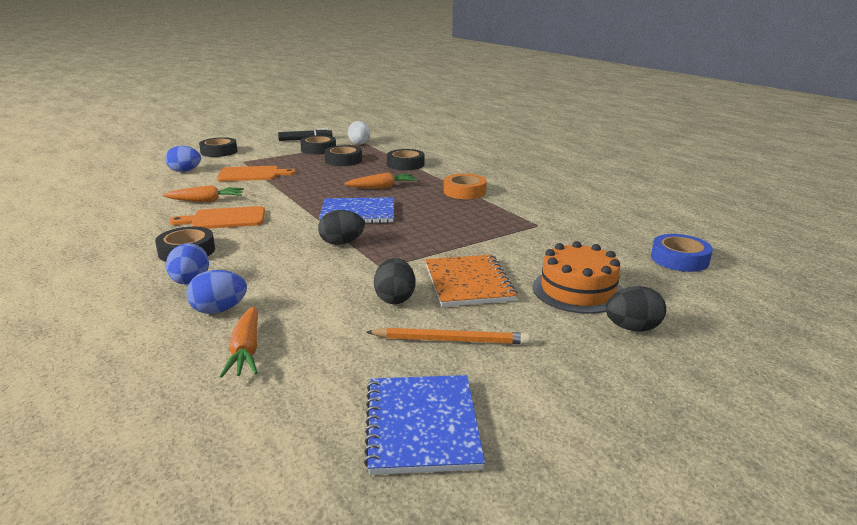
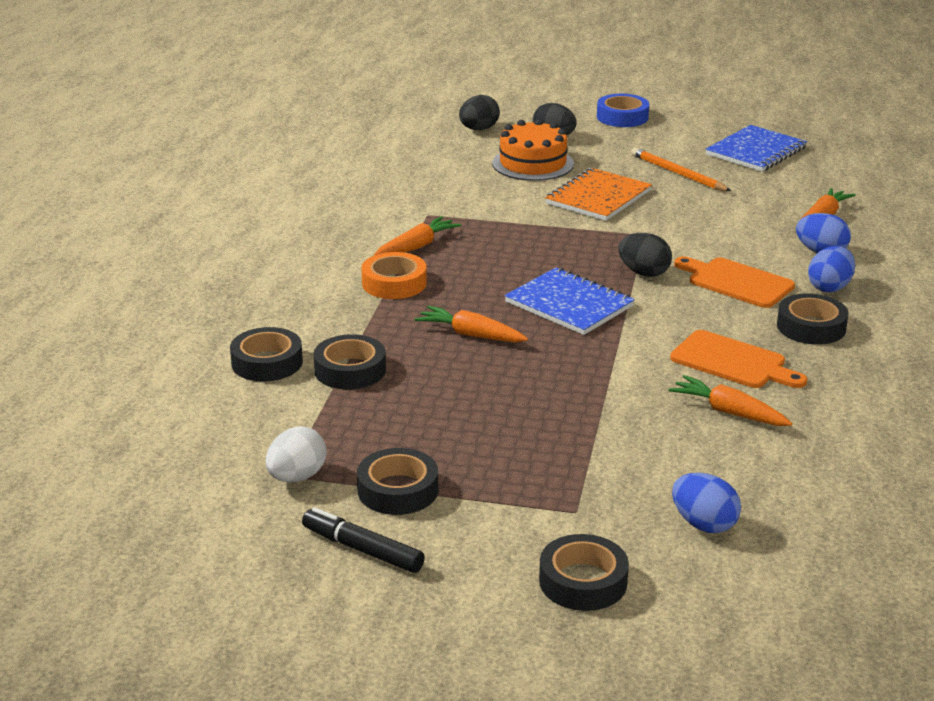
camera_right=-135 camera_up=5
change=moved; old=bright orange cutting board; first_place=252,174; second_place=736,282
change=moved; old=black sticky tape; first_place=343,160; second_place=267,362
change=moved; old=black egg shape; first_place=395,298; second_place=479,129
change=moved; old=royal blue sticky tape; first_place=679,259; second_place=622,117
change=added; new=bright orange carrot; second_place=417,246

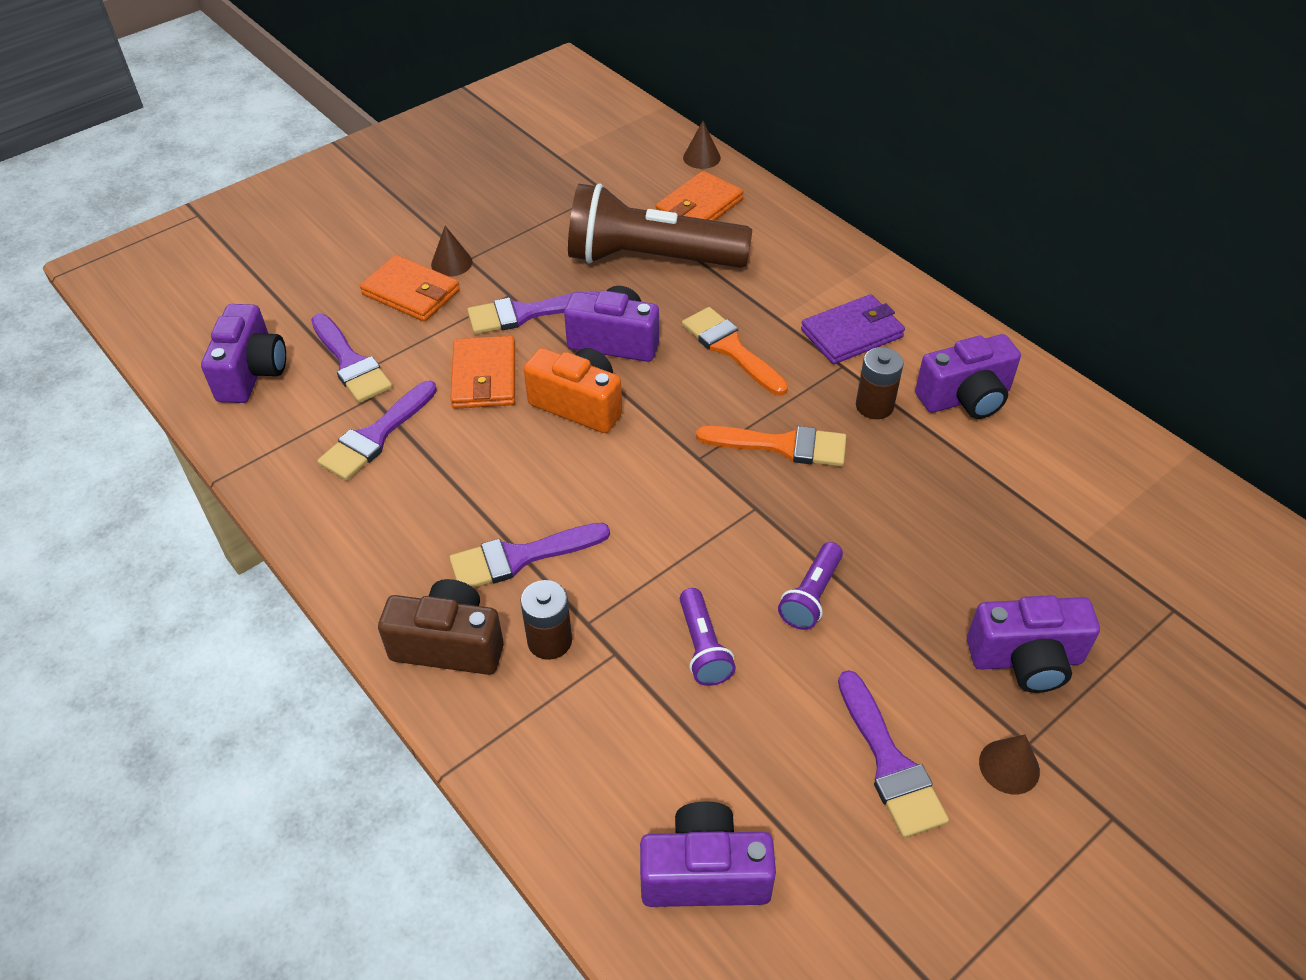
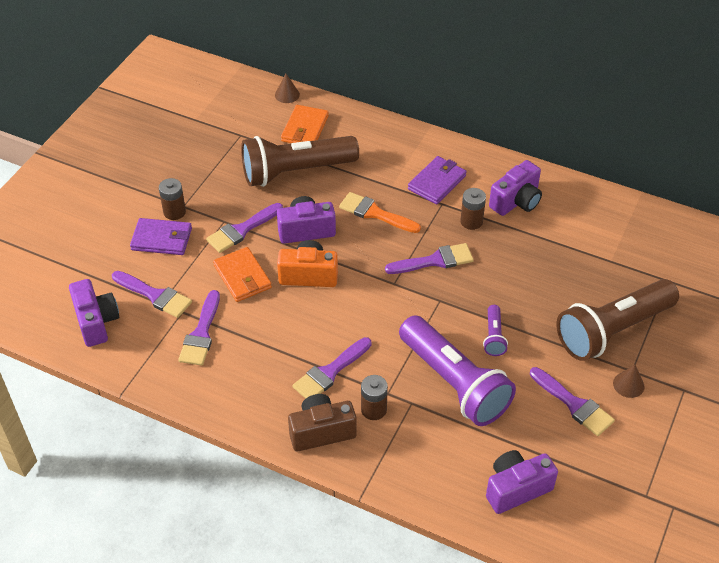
camera_right=-25 camera_up=0
change=recoloured; old=bright orange billfold; new=royal purple billfold; first_place=411,292; second_place=162,239
change=replaced; old=brown cone shape; new=brown battery; first_place=451,263; second_place=174,212
change=resized; old=royal purple flashlight; first_place=703,647; second_place=454,383; factor=2.31
change=recoloured; old=bright orange brush; new=royal purple brush; first_place=782,445; second_place=434,261
change=replaced; old=royal purple camera; new=brown flashlight; first_place=1026,659; second_place=612,330

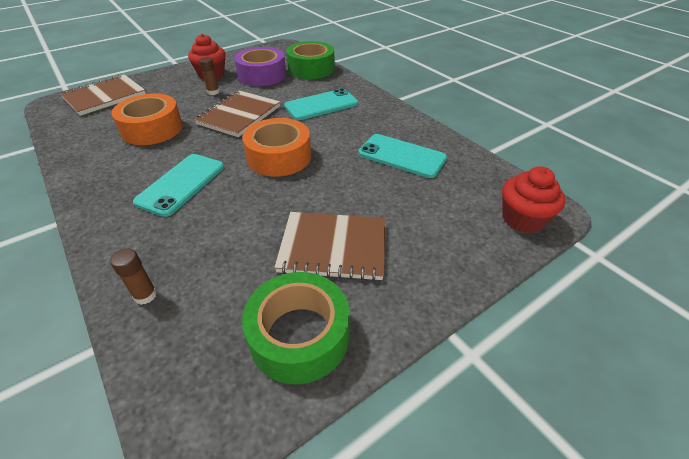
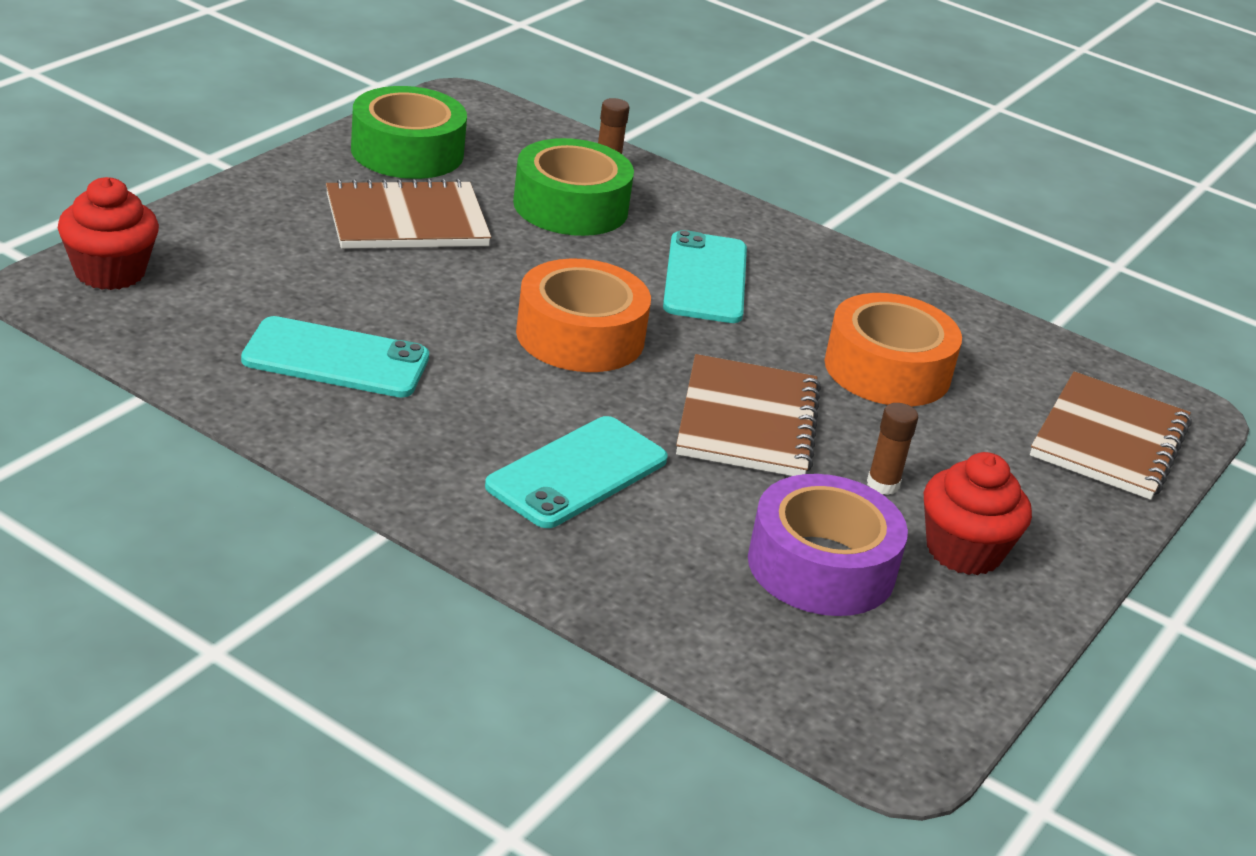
camera_right=155 camera_up=-10
change=moved; old=emerald sticky tape; first_place=311,69; second_place=570,206

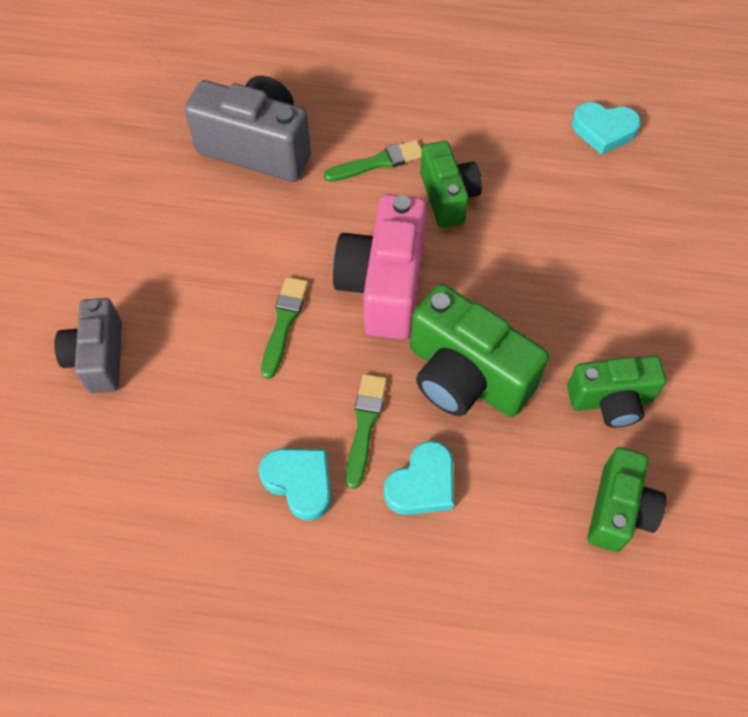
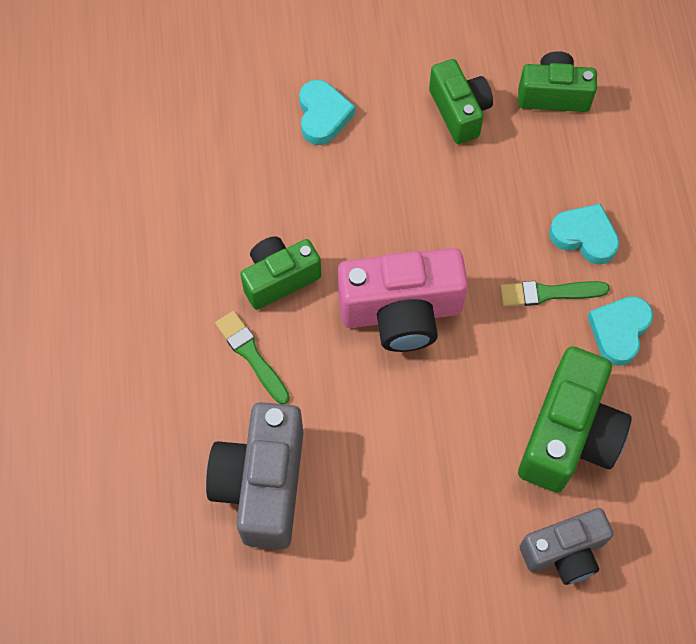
camera_right=-105 camera_up=5
change=removed; old=emerald brush; first_place=284,323
change=moved; old=emerald camera; first_place=466,376; second_place=568,435
change=moved; old=turquoise love heart; first_place=603,131; second_place=323,115

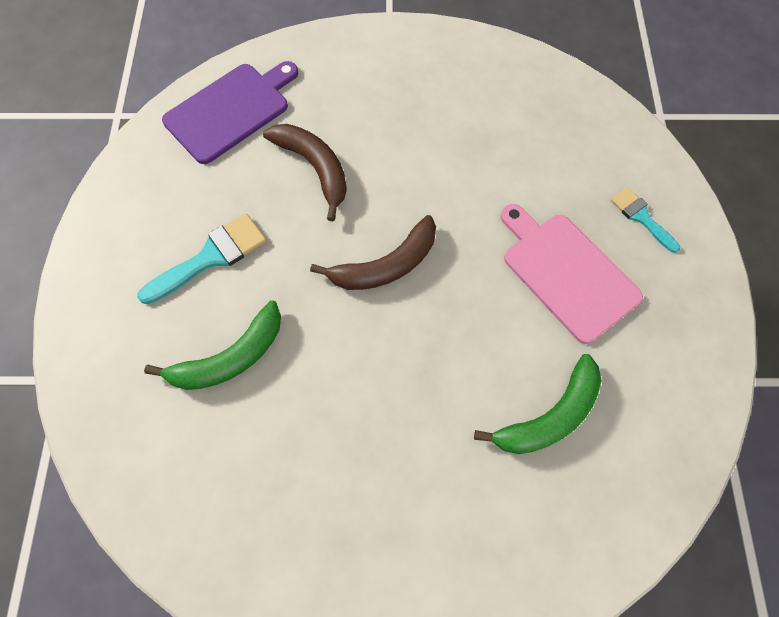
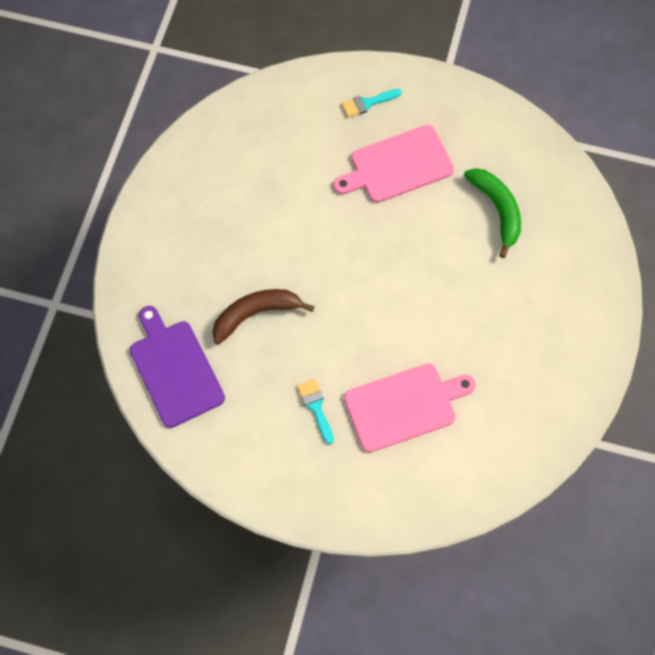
camera_right=-75 camera_up=0
change=resized; old=turquoise brush; first_place=211,257; second_place=316,407; factor=0.63
change=replaced; old=emerald banana; new=rosy cutting board; first_place=230,357; second_place=404,406
change=removed; old=brown banana; first_place=386,265

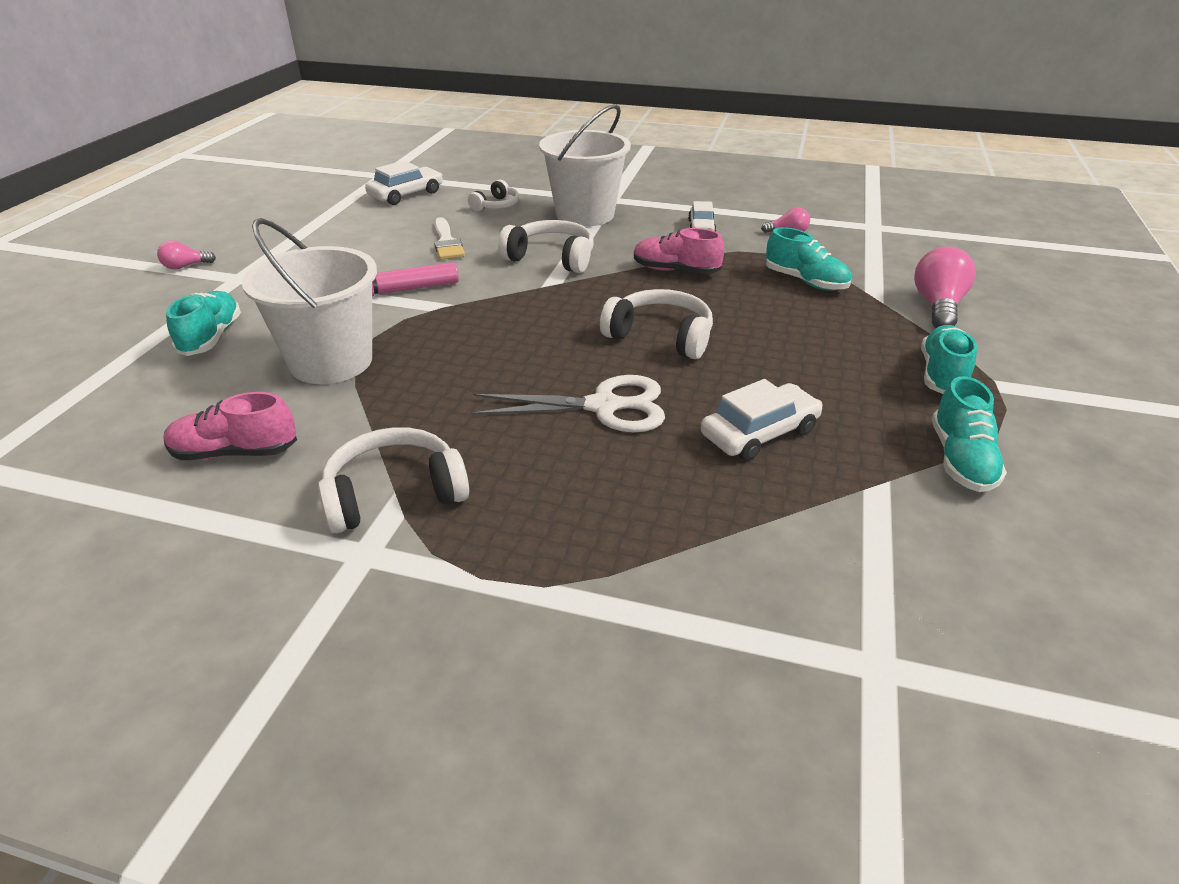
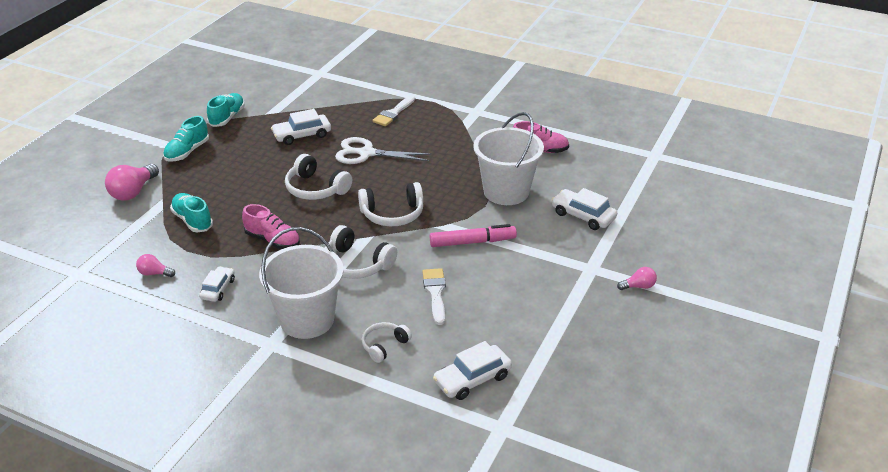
camera_right=-170 camera_up=0
change=replaced; old=turquoise lace-up shoe; new=white toy car; first_place=211,337; second_place=583,216
change=moved; old=white over-ear headphones; first_place=394,494; second_place=393,214
change=added; new=white brush; second_place=393,113

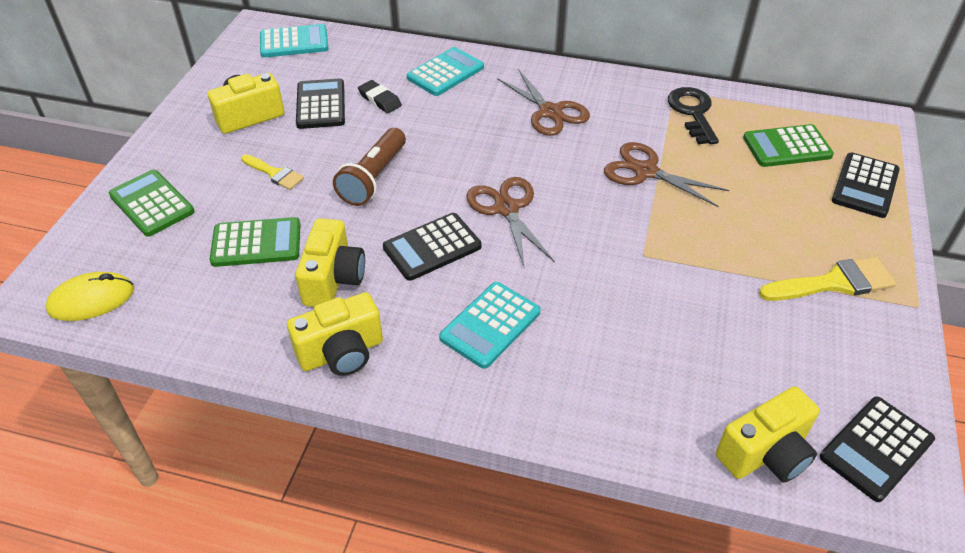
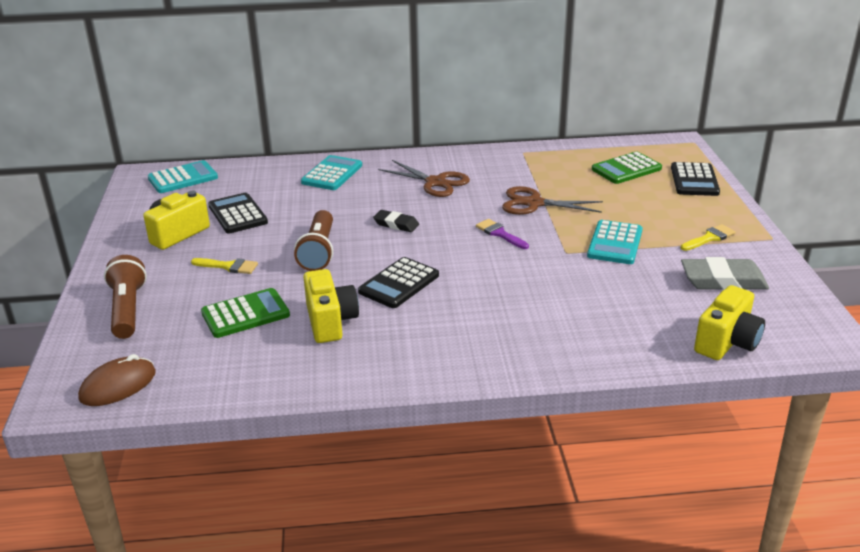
camera_right=-20 camera_up=-15
change=recoloured; old=bright yellow mouse; new=brown mouse; first_place=91,300; second_place=118,385
change=replaced; old=emerald calculator; new=brown flashlight; first_place=152,204; second_place=128,309
change=removed; old=bright yellow camera; first_place=341,353
change=moved; old=black eraser; first_place=380,100; second_place=396,224
change=moved; old=turquoise calculator; first_place=490,325; second_place=615,243
change=removed; old=brown shears; first_place=506,208
change=removed; old=black door key; first_place=692,112
change=resized; old=bright yellow brush; first_place=834,282; second_place=709,238; factor=0.62
change=removed; old=black calculator; first_place=876,448
change=added; new=royal purple brush; second_place=499,234
change=added; new=gray eraser; second_place=723,281

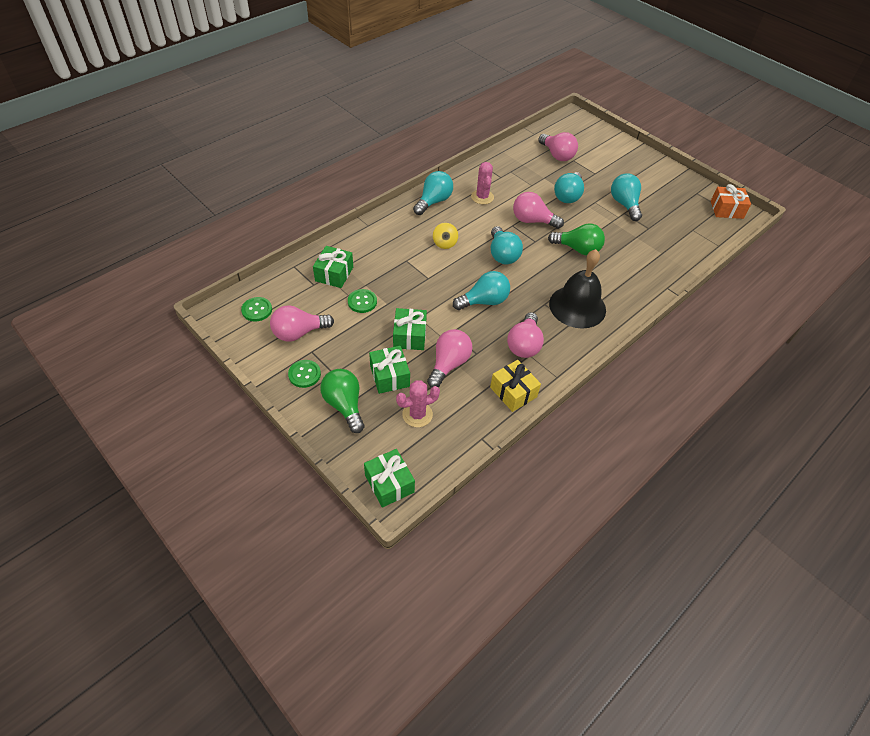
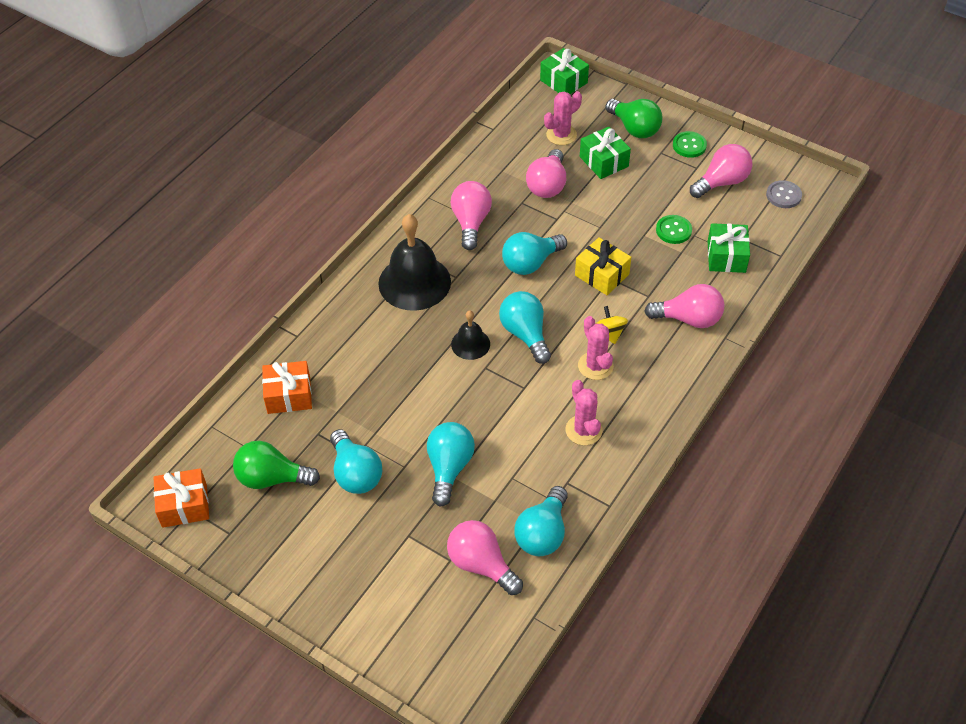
camera_right=170 camera_up=0
change=recoloured; old=emerald sewing button; new=gray sewing button; first_place=257,310; second_place=783,195
change=removed; old=emerald gift; first_place=409,336
change=moved; old=turquoise light bulb; first_place=434,201; second_place=542,533
change=moved; old=bright yellow gift; first_place=513,392; second_place=601,275
change=moved; old=rosy light bulb; first_place=532,221; second_place=689,319
change=moved; old=emerald light bulb; first_place=578,249; second_place=272,478
change=added; new=bright orange gift; second_place=289,395
change=added; new=black school bell; second_place=470,344
change=added; new=rosy prickly plant; second_place=595,366

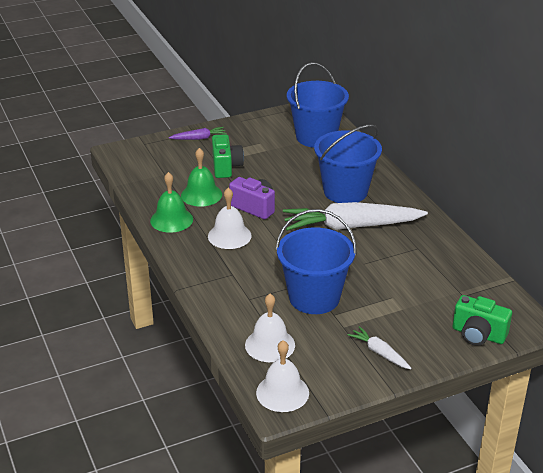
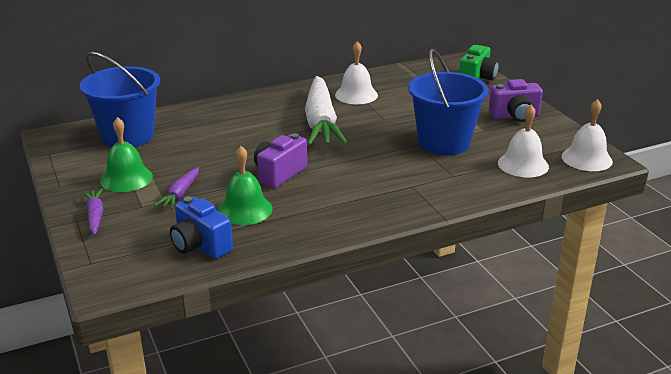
camera_right=-90 camera_up=-5
change=moved; old=emerald school bell; first_place=171,220; second_place=126,178
change=moved; old=white school bell; first_place=229,236; second_place=356,95
change=replaced; old=emerald camera; new=royal purple carrot; first_place=226,167; second_place=180,194
change=removed; old=royal blue bucket; first_place=345,191
change=replaced; old=white carrot; new=royal purple camera; first_place=379,353; second_place=515,116
change=added; new=royal blue camera; second_place=200,245

